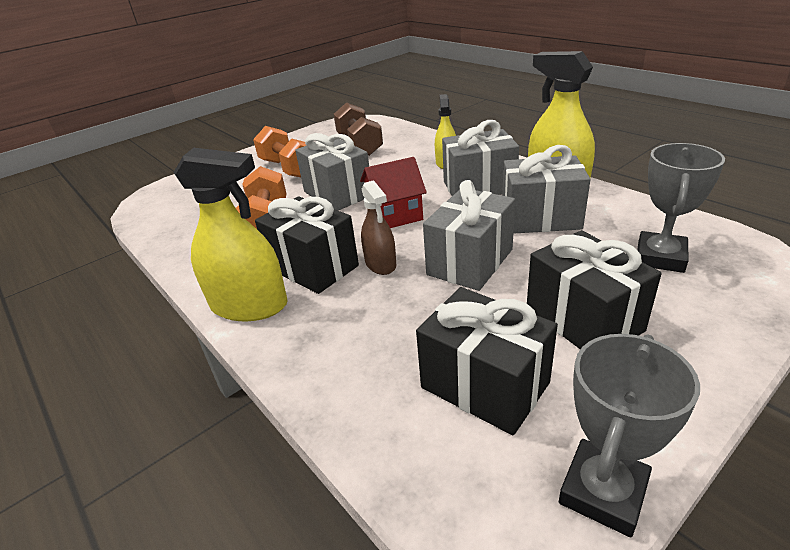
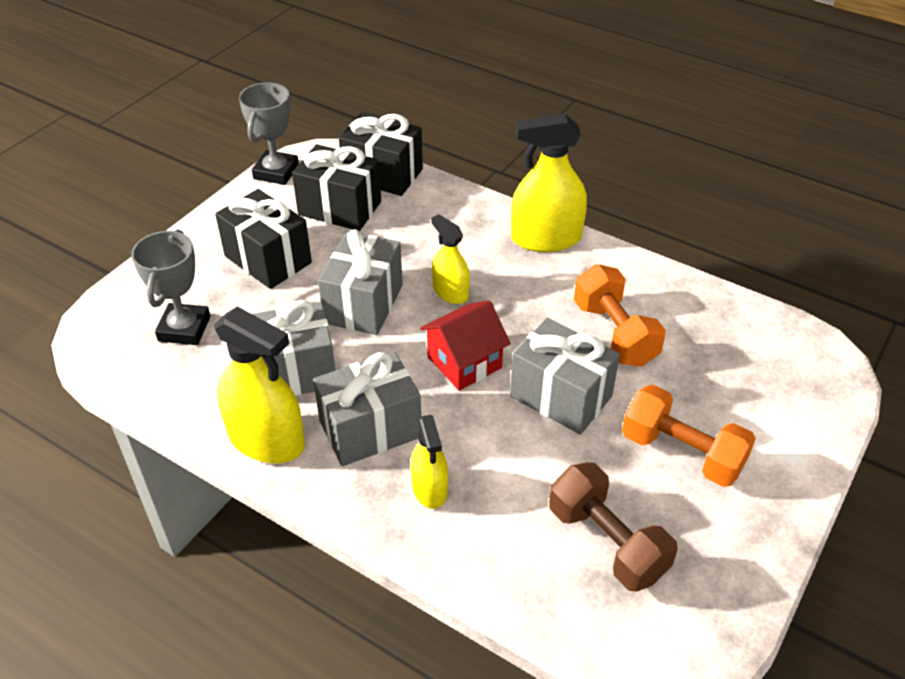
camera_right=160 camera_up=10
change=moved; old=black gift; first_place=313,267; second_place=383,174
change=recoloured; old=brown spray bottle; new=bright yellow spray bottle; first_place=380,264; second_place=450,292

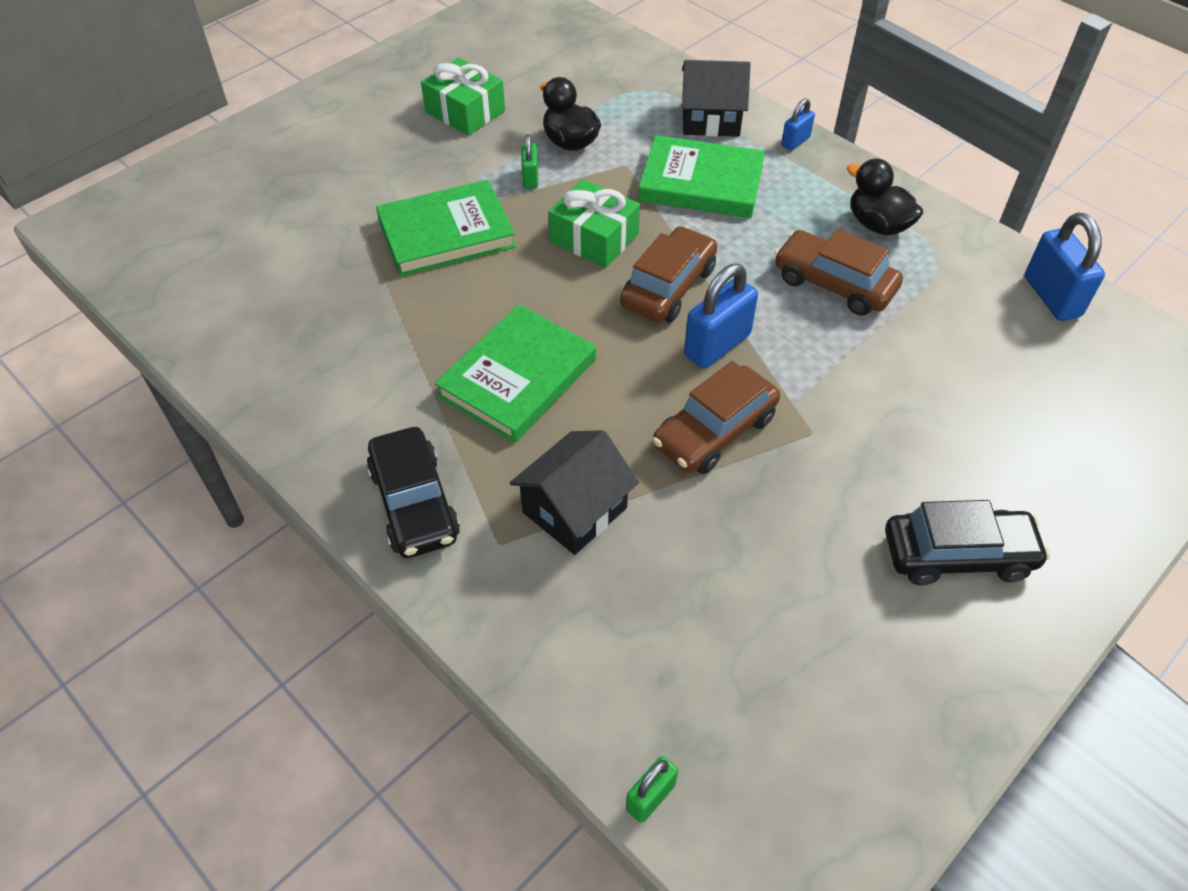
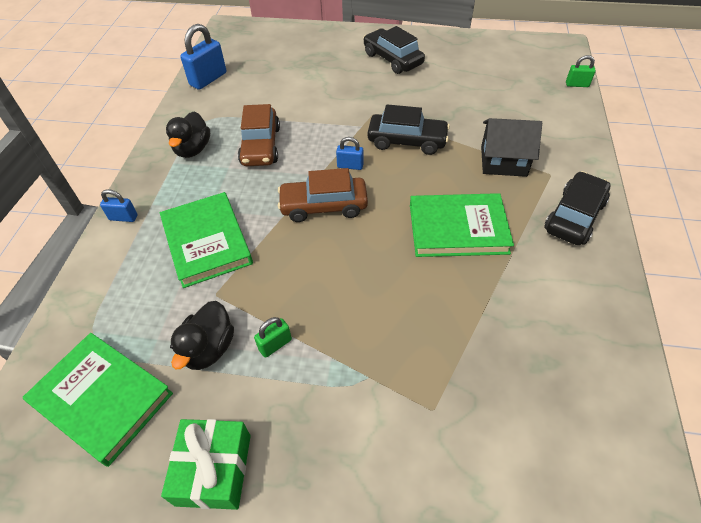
camera_right=-125 camera_up=0
change=moved; old=emerald book; first_place=446,233; second_place=102,399
change=removed; old=emerald gift; first_place=594,238
change=recoloured; old=brown toy car; new=black toy car; first_place=715,431; second_place=407,141
change=removed; old=black toy house; first_place=710,119
change=resized; old=royal blue padlock; first_place=717,345; second_place=350,166; factor=0.55

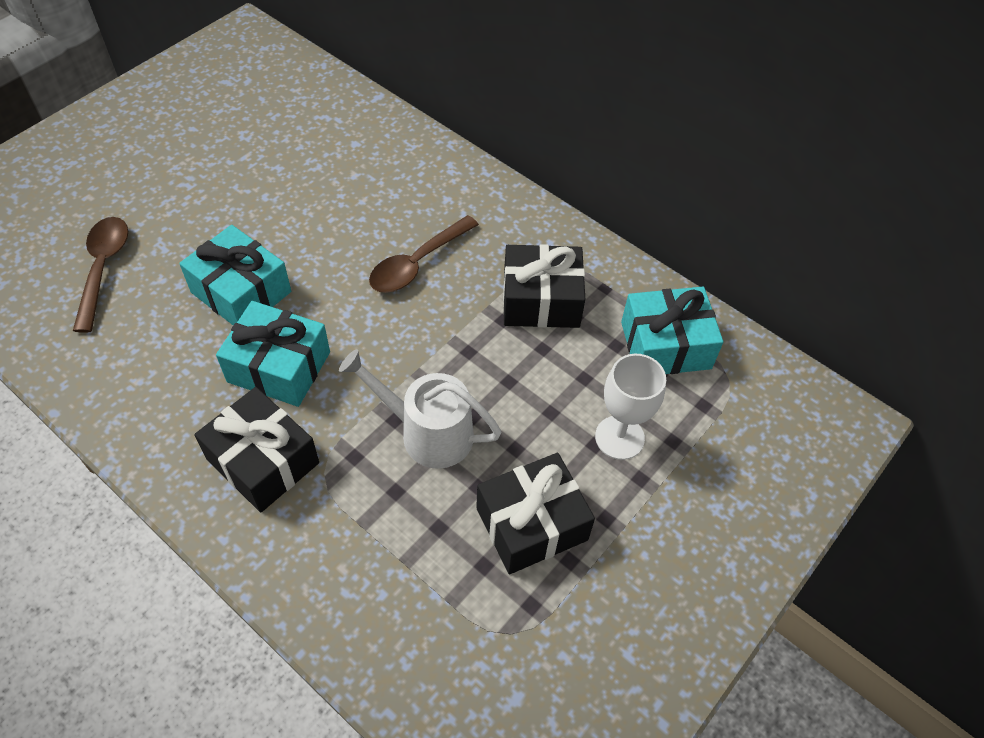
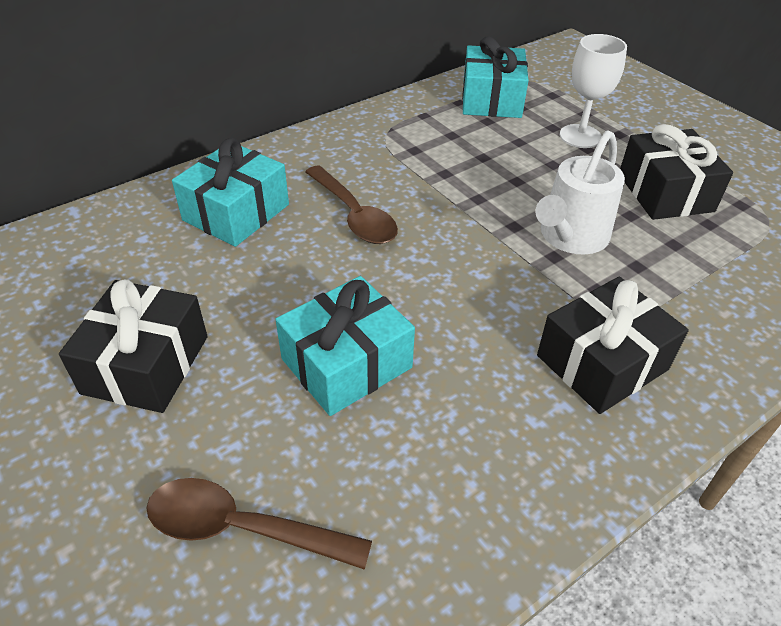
camera_right=-75 camera_up=-10
change=moved; old=turquoise gift; first_place=279,367; second_place=236,212
change=moved; old=black gift; first_place=541,300; second_place=146,364

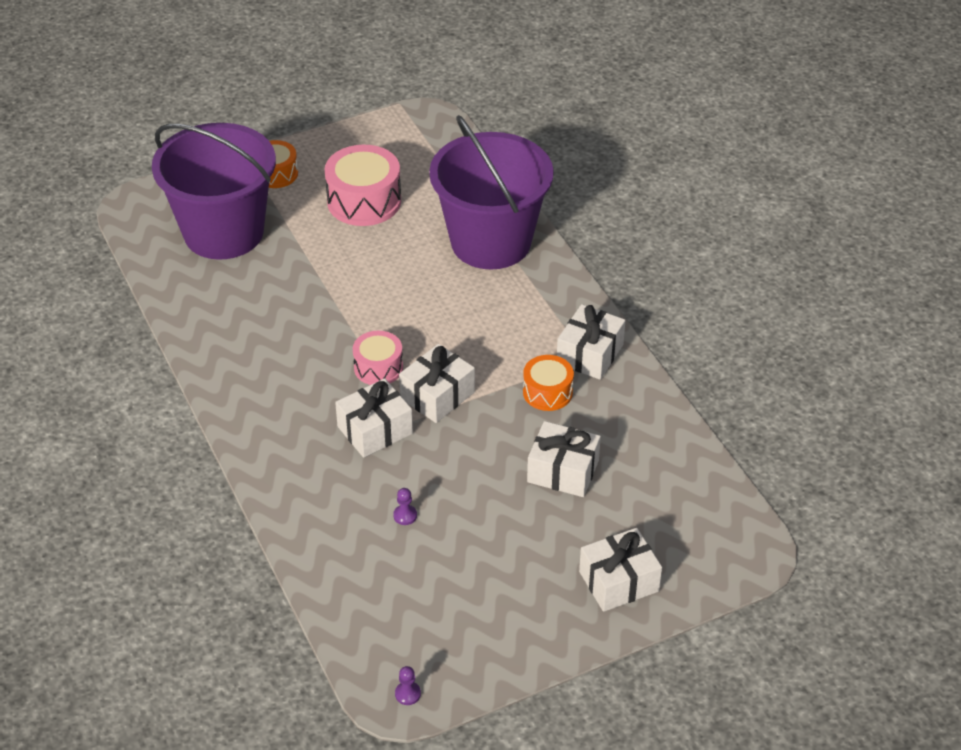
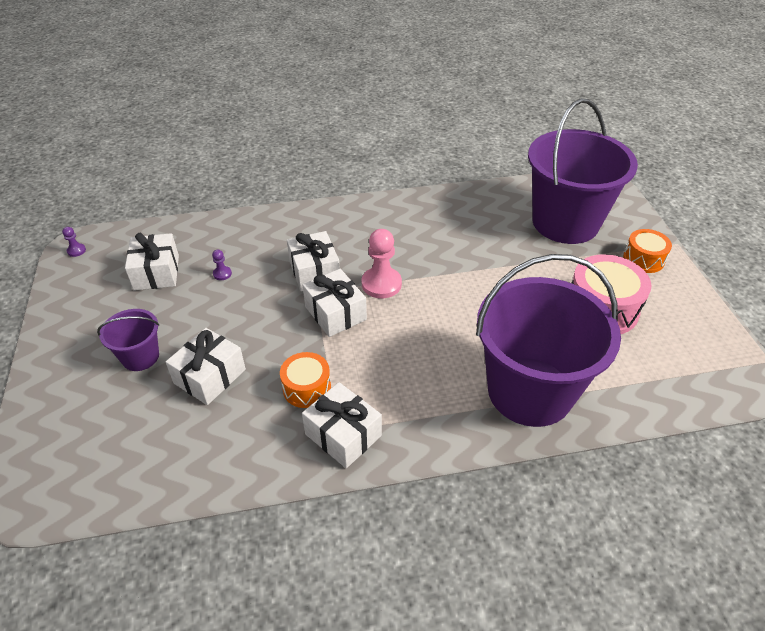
camera_right=105 camera_up=0
change=replaced; old=rosy drum; new=rosy pawn; first_place=378,367; second_place=381,284
change=moved; old=white gift; first_place=619,581; second_place=156,272
change=added; new=royal purple bucket; second_place=140,357

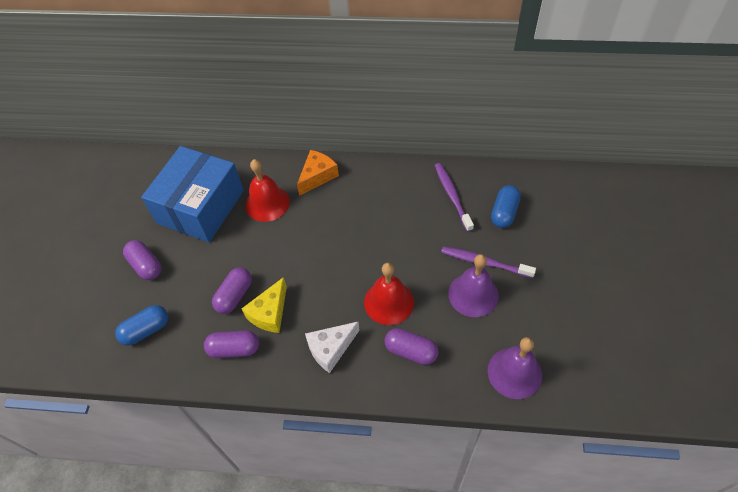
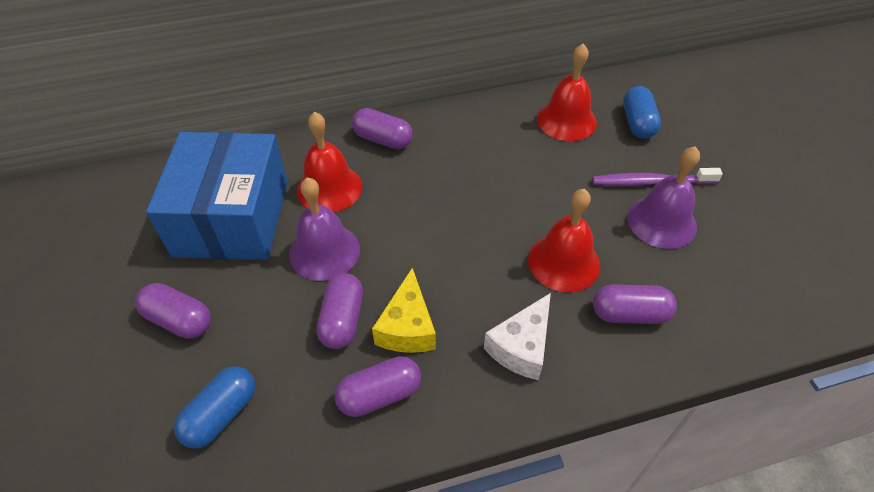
camera_right=-25 camera_up=-5
change=replaced; old=bright orange cheese wedge; new=royal purple pill; first_place=317,176; second_place=383,140
change=replaced; old=royal purple tooth brush; new=red school bell; first_place=452,196; second_place=566,120
change=moved; old=royal purple school bell; first_place=514,373; second_place=324,251

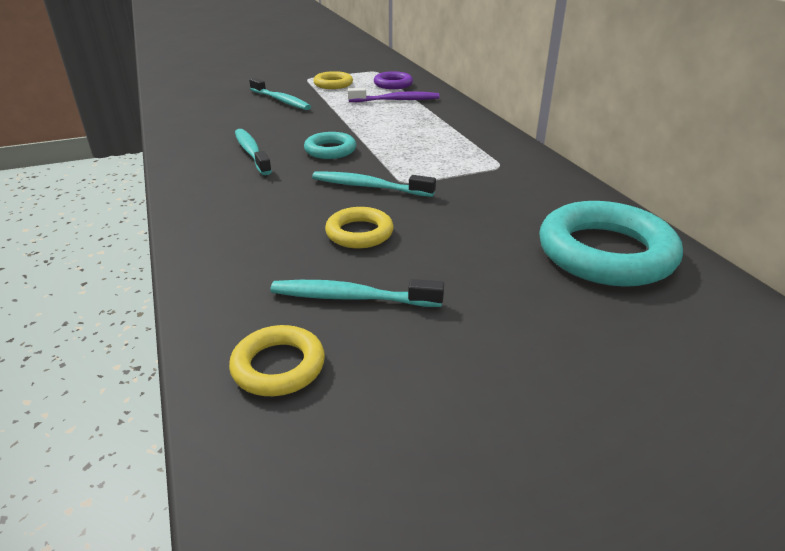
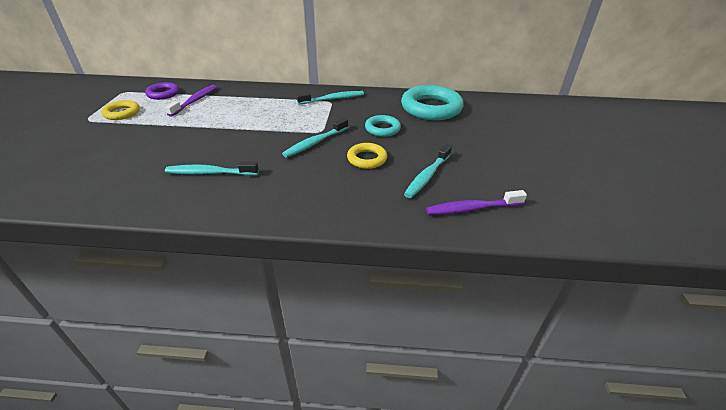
camera_right=-65 camera_up=5
change=replaced; old=bright yellow hoop; new=royal purple tooth brush; first_place=278,366; second_place=472,208
change=moved; old=turquoise tooth brush; first_place=281,100; second_place=333,99
change=moved; old=turquoise hoop; first_place=330,150; second_place=382,129

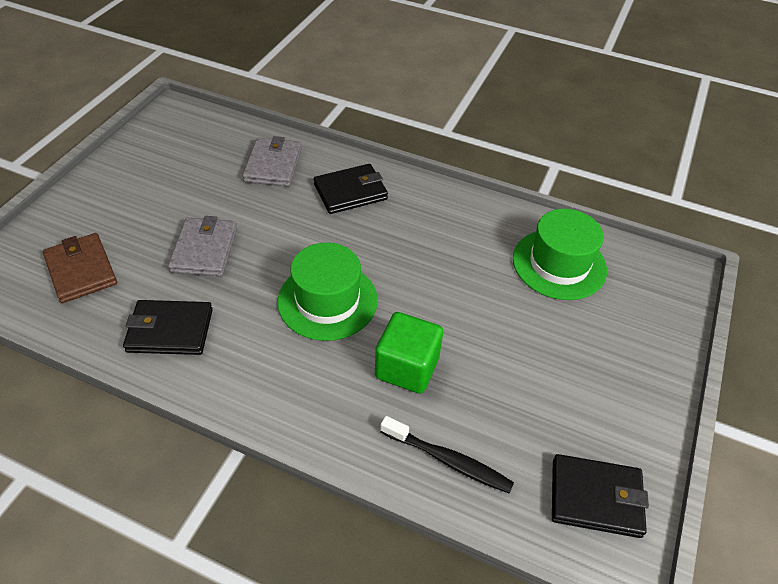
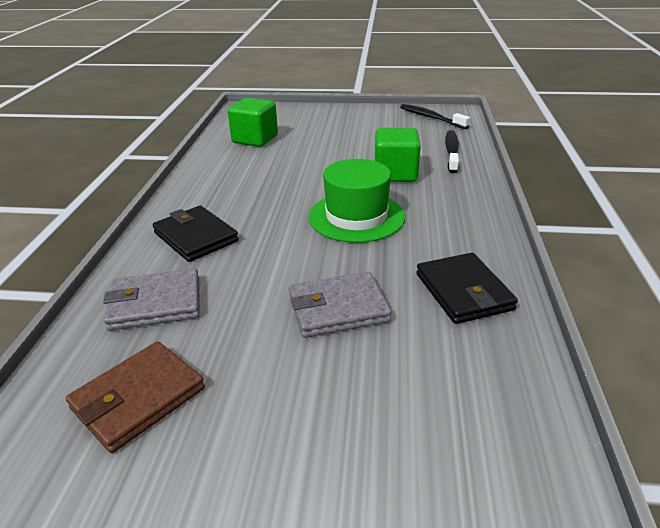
camera_right=-105 camera_up=-15
change=moved; old=brown billfold; first_place=81,270; second_place=138,398
change=replaced; old=emerald tall hat; new=emerald solid cube; first_place=559,264; second_place=255,139
change=replaced; old=black billfold; new=black tooth brush; first_place=595,497; second_place=431,118

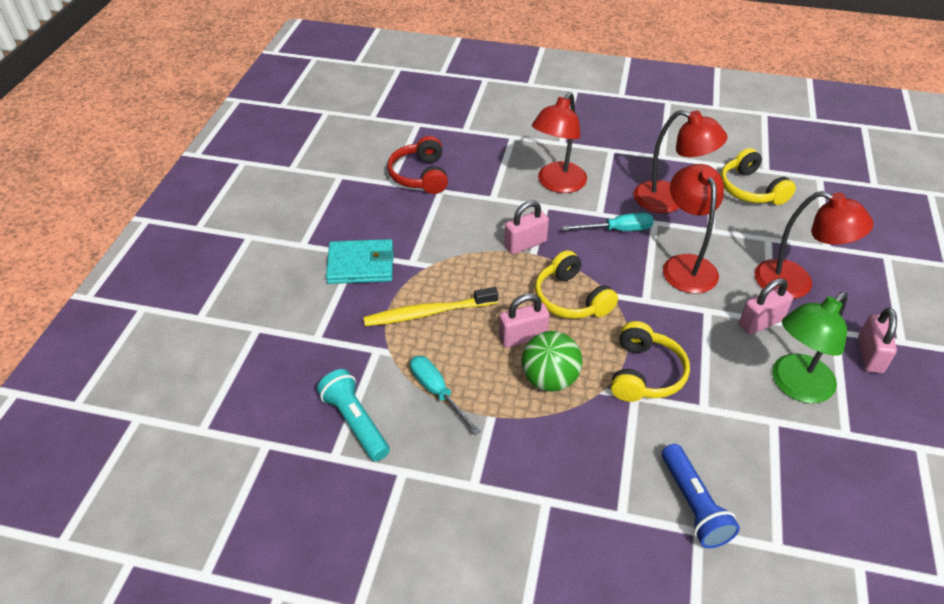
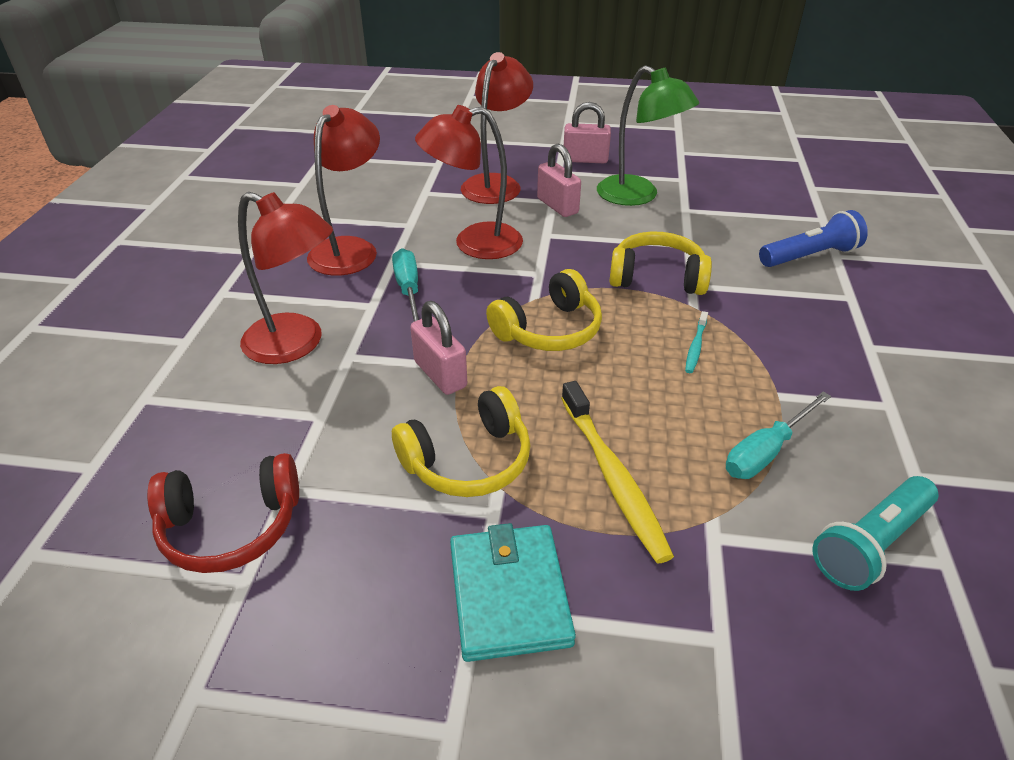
camera_right=-95 camera_up=-5
change=removed; old=rosy padlock; first_place=523,337
change=replaced; old=emerald play ball; new=turquoise tooth brush; first_place=549,379; second_place=695,346
change=moved; old=bright yellow over-ear headphones; first_place=750,189; second_place=468,460

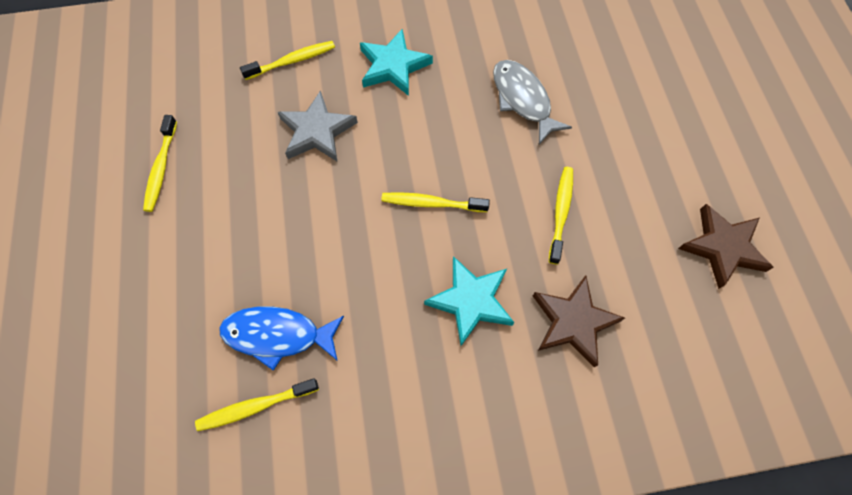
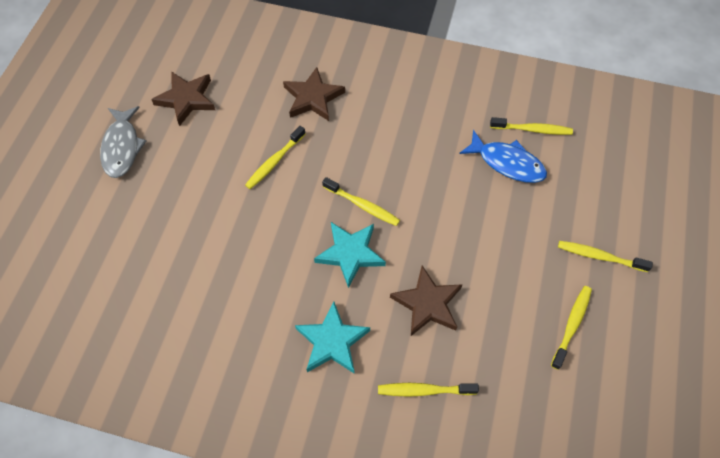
camera_right=-155 camera_up=-5
change=recoloured; old=gray five-pointed star; new=brown five-pointed star; first_place=317,131; second_place=427,304
change=moved; old=turquoise five-pointed star; first_place=471,301; second_place=350,254
change=moved; old=gray fish figure; first_place=523,100; second_place=122,147
change=added; new=bright yellow tooth brush; second_place=599,256

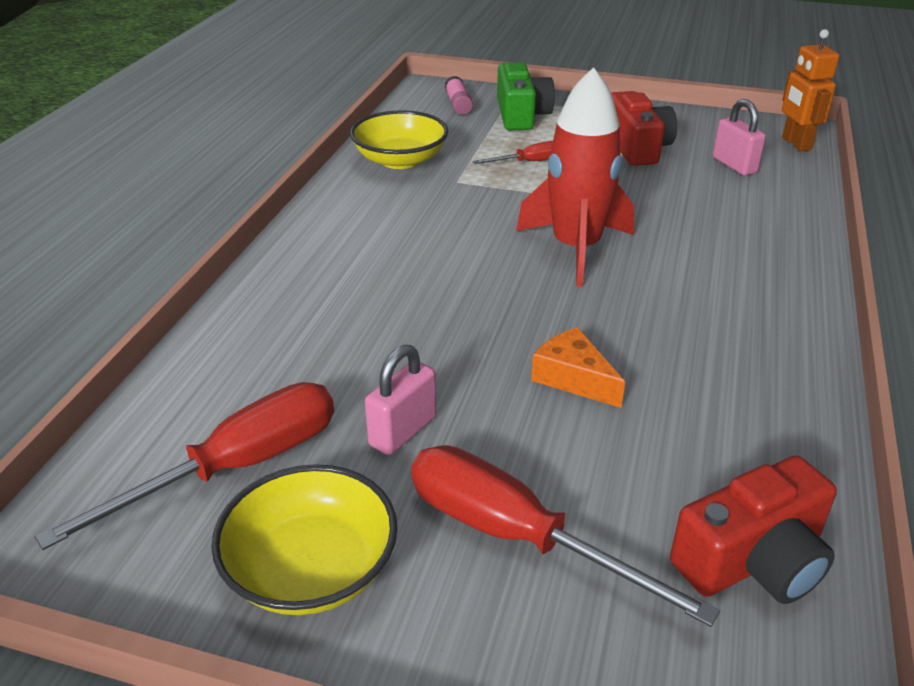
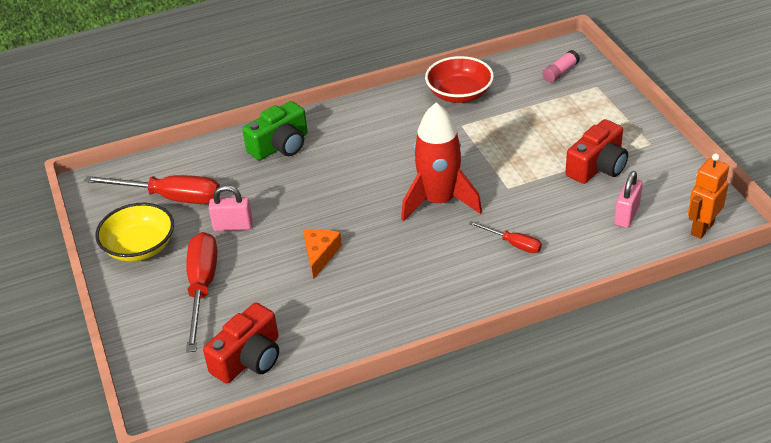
camera_right=55 camera_up=5
change=recoloured; old=bright yellow serving bowl; new=red serving bowl; first_place=400,160; second_place=459,94
change=moved; old=red hand screwdriver; first_place=529,162; second_place=513,244
change=moved; old=emerald camera; first_place=521,115; second_place=280,145
change=turned; old=red camera; first_place=753,560; second_place=249,358; degrees=-75

